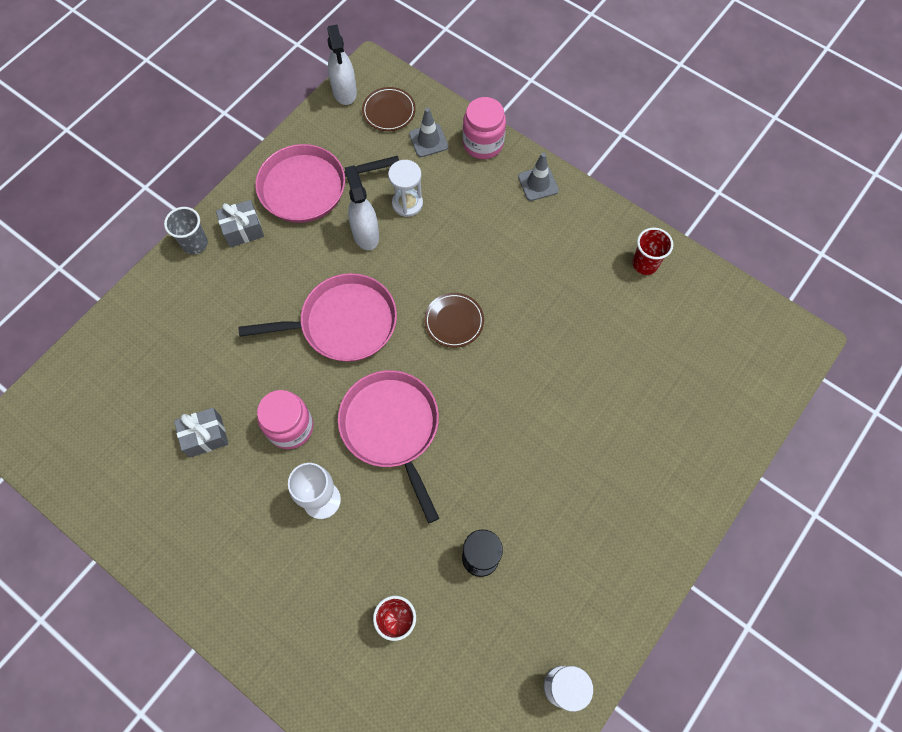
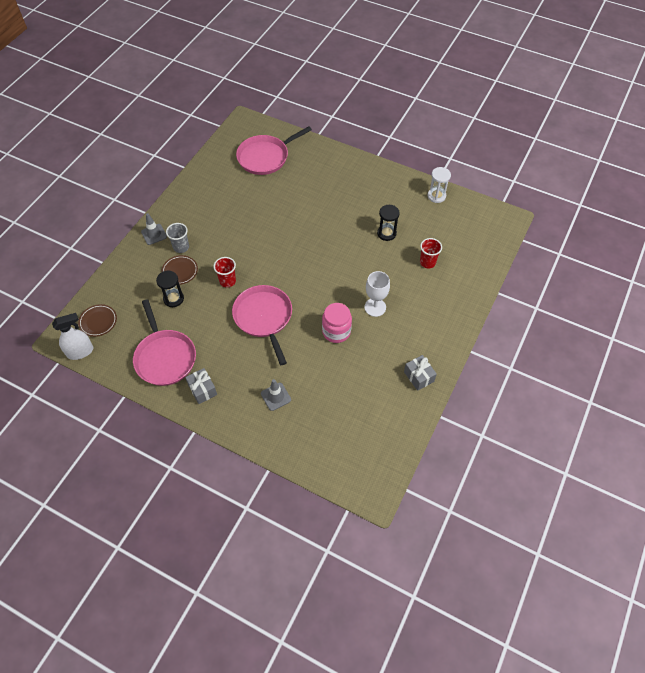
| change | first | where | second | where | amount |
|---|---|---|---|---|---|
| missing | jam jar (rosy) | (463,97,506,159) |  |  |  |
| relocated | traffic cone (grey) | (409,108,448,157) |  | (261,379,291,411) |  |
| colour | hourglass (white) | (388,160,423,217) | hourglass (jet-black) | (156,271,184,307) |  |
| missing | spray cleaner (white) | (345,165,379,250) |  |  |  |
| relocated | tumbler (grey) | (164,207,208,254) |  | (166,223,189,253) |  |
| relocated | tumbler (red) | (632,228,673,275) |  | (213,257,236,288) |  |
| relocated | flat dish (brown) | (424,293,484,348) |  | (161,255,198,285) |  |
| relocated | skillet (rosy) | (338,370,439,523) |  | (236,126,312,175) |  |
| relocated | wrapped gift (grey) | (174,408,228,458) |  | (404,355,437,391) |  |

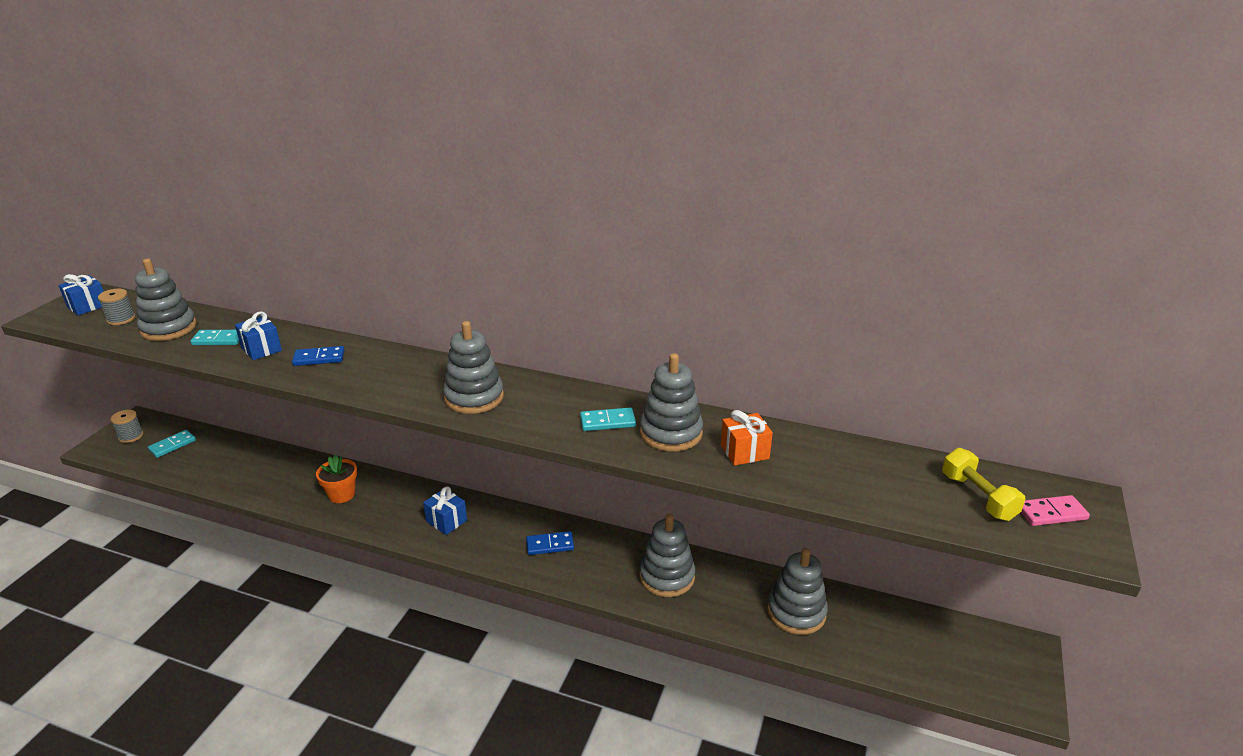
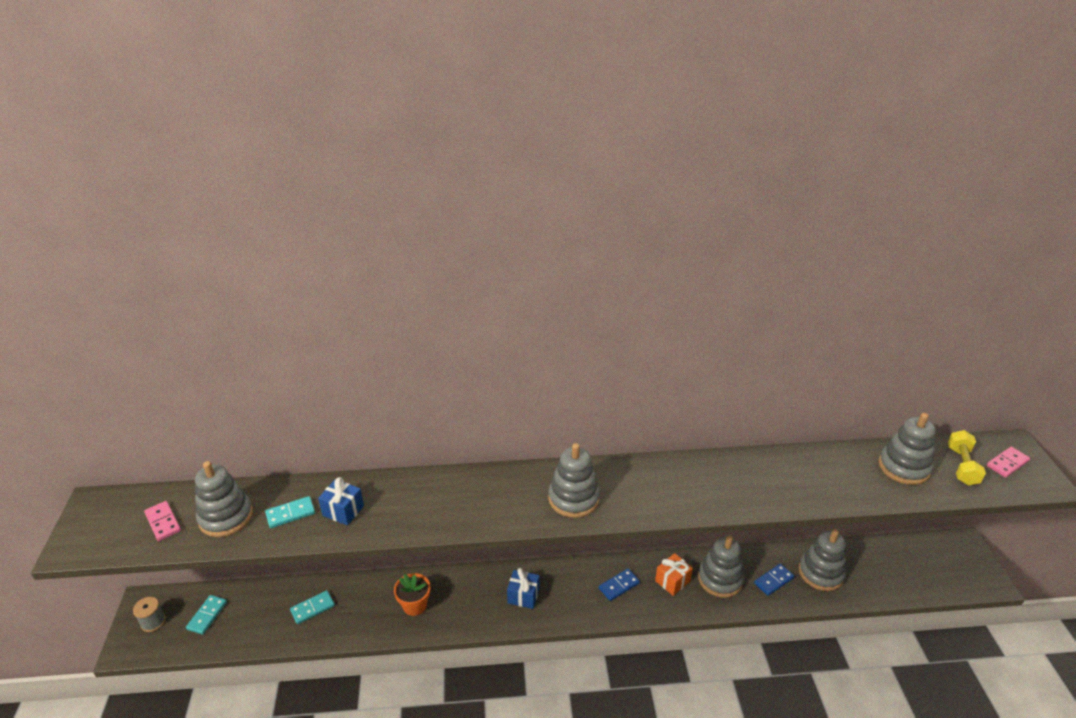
| change | first | where | second | where | amount |
|---|---|---|---|---|---|
| missing | wrapped gift (royal blue) | (59,274,104,315) |  |  |  |
| exchanged | bobbin (grey) | (98,289,135,325) | domino tile (rosy) | (144,501,181,541) |  |
| relocated | domino tile (royal blue) | (292,346,344,366) |  | (754,564,794,596) |  |
| relocated | stacking rings (grey) | (640,353,703,451) |  | (879,413,936,485) |  |
| relocated | domino tile (aqua) | (580,408,636,431) |  | (290,590,335,624) |  |
| relocated | wrapped gift (orange-coloured) | (721,410,773,466) |  | (655,553,693,596) |  |
| spun | dumbbell (golden) | (942,448,1025,521) |  | (948,430,986,486) | 60 degrees clockwise |

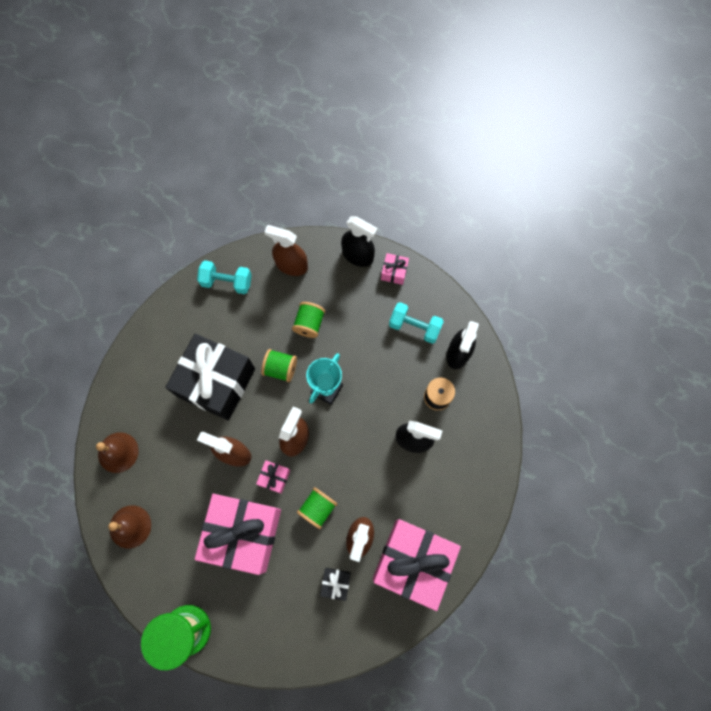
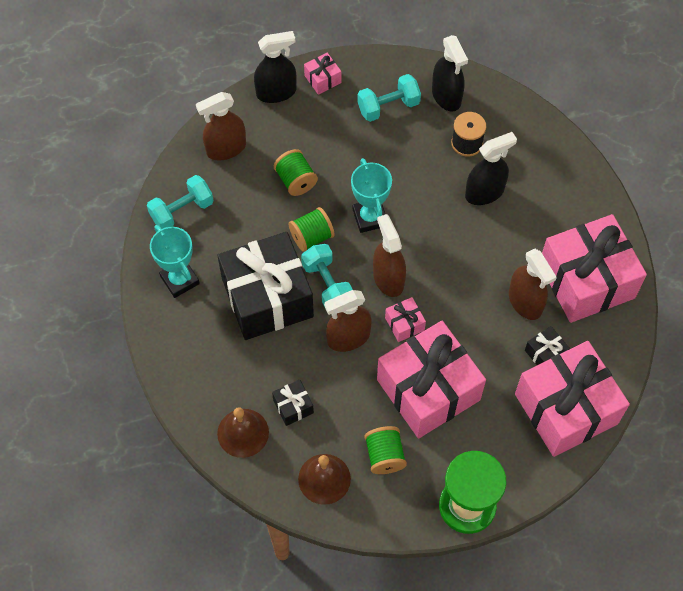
| change | first | where | second | where | amount |
|---|---|---|---|---|---|
| relocated | bobbin (emerald) | (297,487,337,529) |  | (364,426,407,474) |  |
| appeared |  |  | trophy (aqua) | (150,225,200,298) |  |
| appeared |  |  | dumbbell (aqua) | (301,244,353,307) |  |
| appeared |  |  | wrapped gift (rosy) | (515,341,630,457) |  |
| appeared |  |  | wrapped gift (jet-black) | (272,379,314,426) |  |

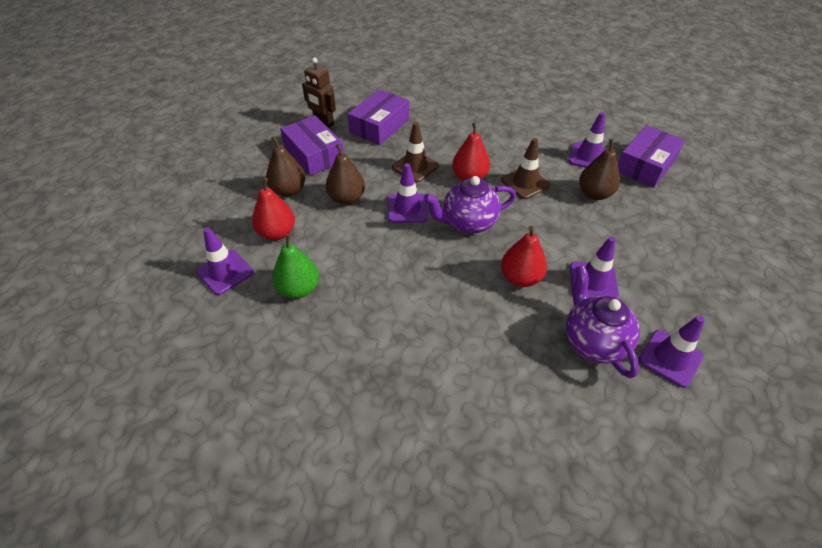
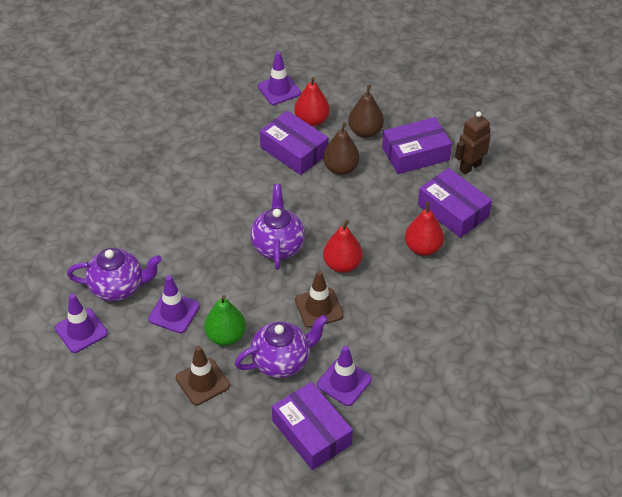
| change | first | where | second | where | amount |
|---|---|---|---|---|---|
| relocated | traffic cone (brown) | (392,122,439,182) |  | (176,345,230,406) |  |
| exchanged | pear fruit (brown) | (579,139,620,200) | china teapot (purple) | (235,315,328,378) |  |
| missing | traffic cone (purple) | (388,163,428,223) |  |  |  |
| relocated | pear fruit (red) | (501,226,547,287) |  | (405,202,444,256) |  |
| relocated | pear fruit (emerald) | (272,234,319,299) |  | (204,295,246,346) |  |
| appeared |  |  | box (purple) | (260,110,329,175) |  |

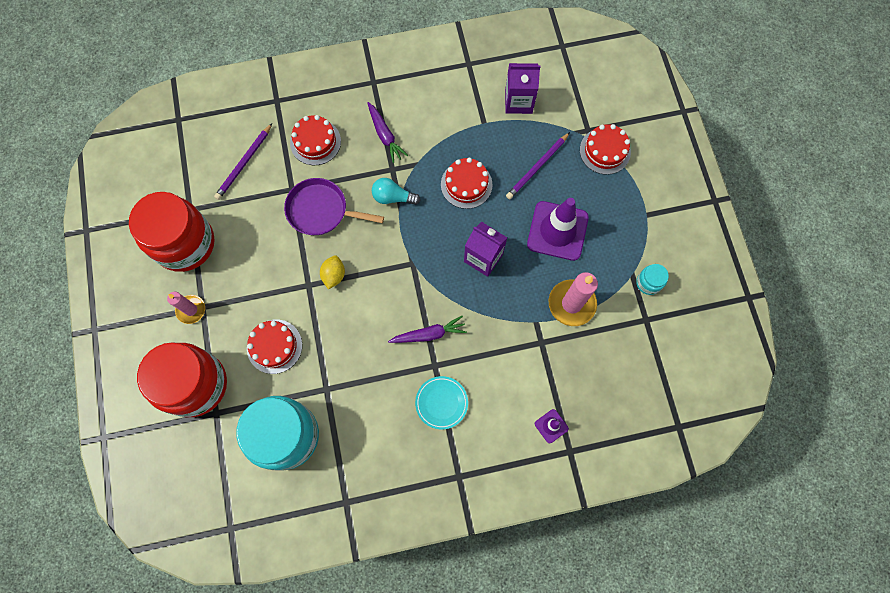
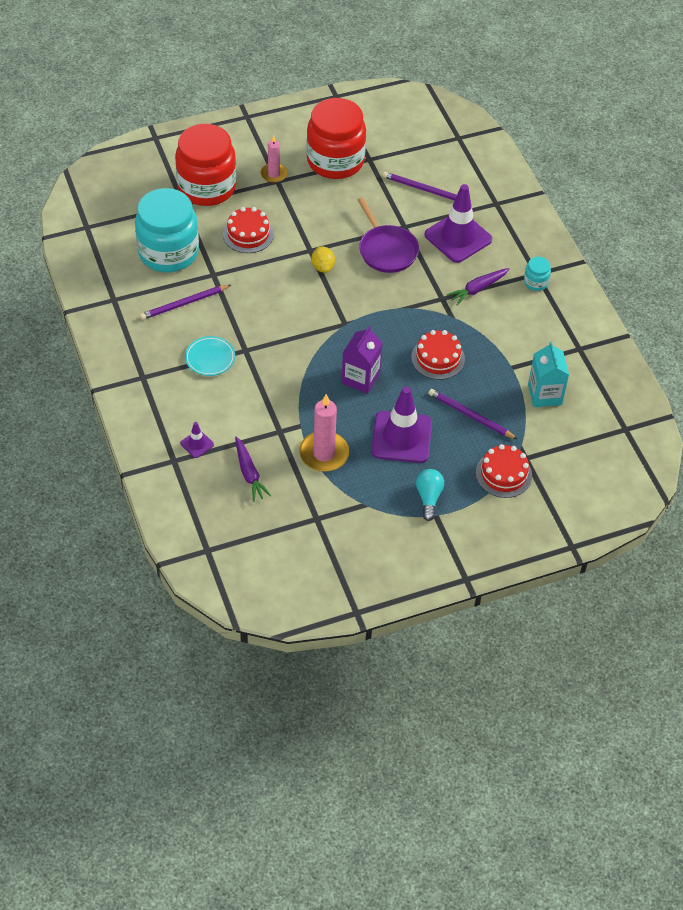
| change | first | where | second | where | amount |
|---|---|---|---|---|---|
| colour | milk carton (purple) | (505,63,540,114) | milk carton (aqua) | (528,341,569,407) |  |
| exchanged | layer cake (red) | (290,115,341,165) | traffic cone (purple) | (425,184,492,263) |  |
| spun | skillet (purple) | (284,178,384,235) |  | (358,197,419,273) | 150 degrees clockwise |
| relocated | lightbulb (aqua) | (372,178,420,205) |  | (416,469,444,521) |  |
| spun | toy lemon (golden) | (320,255,345,289) |  | (311,246,335,273) | 75 degrees clockwise |
| relocated | jam jar (aqua) | (636,264,669,295) |  | (524,257,551,291) |  |
| relocated | carrot (purple) | (388,316,467,343) |  | (235,436,271,502) |  |
| appeared |  |  | lead pencil (purple) | (140,285,231,320) |  |

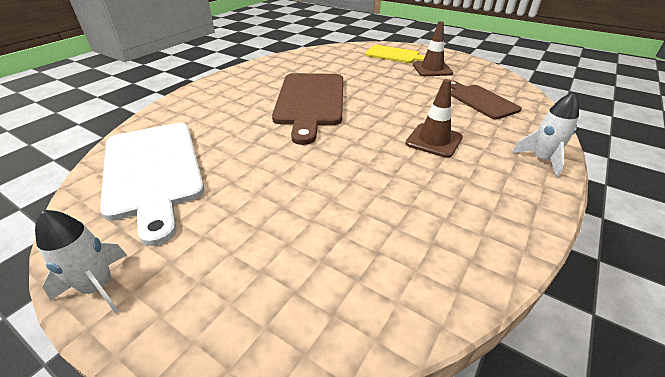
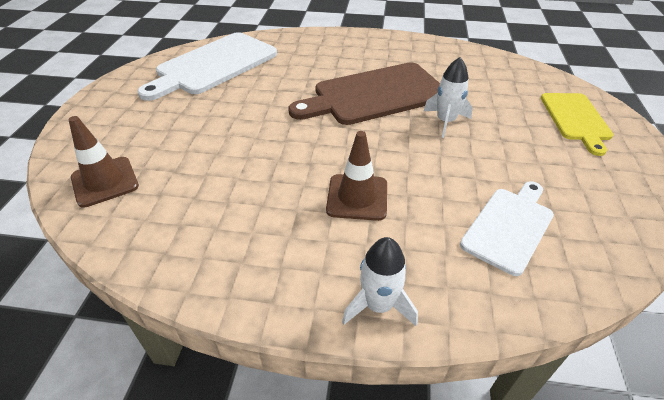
| change | first | where | second | where | amount |
|---|---|---|---|---|---|
| relocated | traffic cone (brown) | (413,21,453,76) |  | (68,116,139,208) |  |
| colour | bread board (brown) | (451,80,522,119) | bread board (white) | (460,181,554,276) |  |
| relocated | toy rocket (white) | (35,210,127,314) |  | (424,57,473,138) |  |

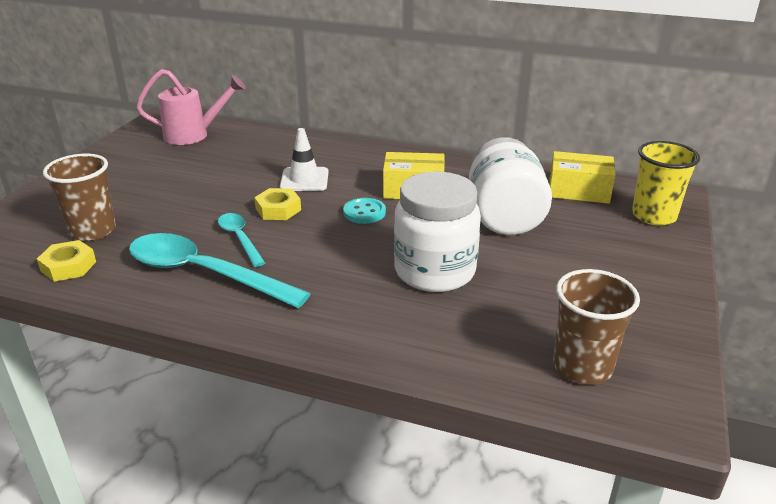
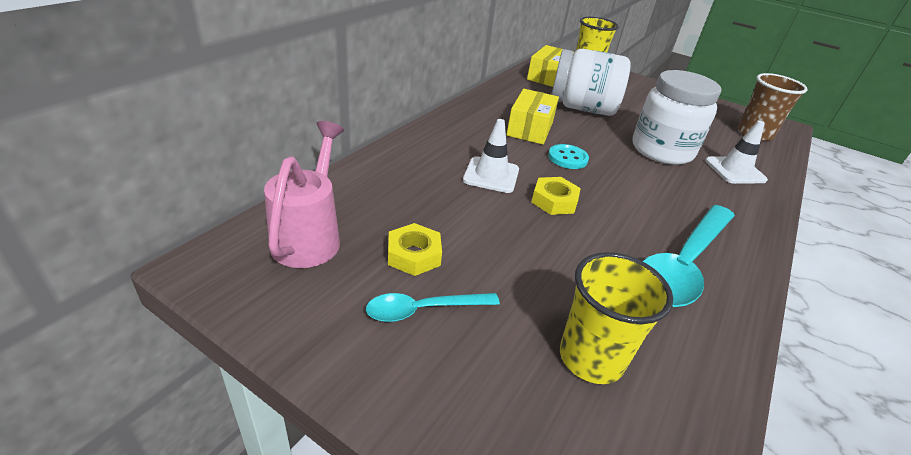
| change | first | where | second | where | amount |
|---|---|---|---|---|---|
| colour | tumbler (brown) | (43,153,116,241) | tumbler (golden) | (560,252,673,384) |  |
| relocated | tablespoon (aqua) | (218,213,265,267) |  | (366,293,500,322) |  |
| relocated | hex nut (golden) | (37,240,96,282) |  | (388,223,442,276) |  |
| appeared |  |  | traffic cone (white) | (705,120,768,184) |  |

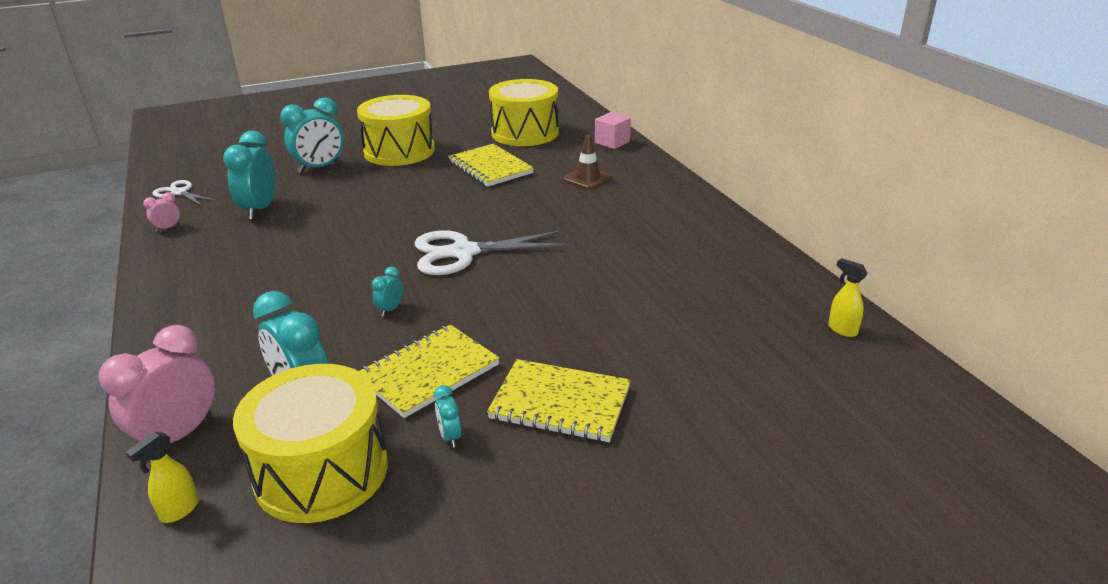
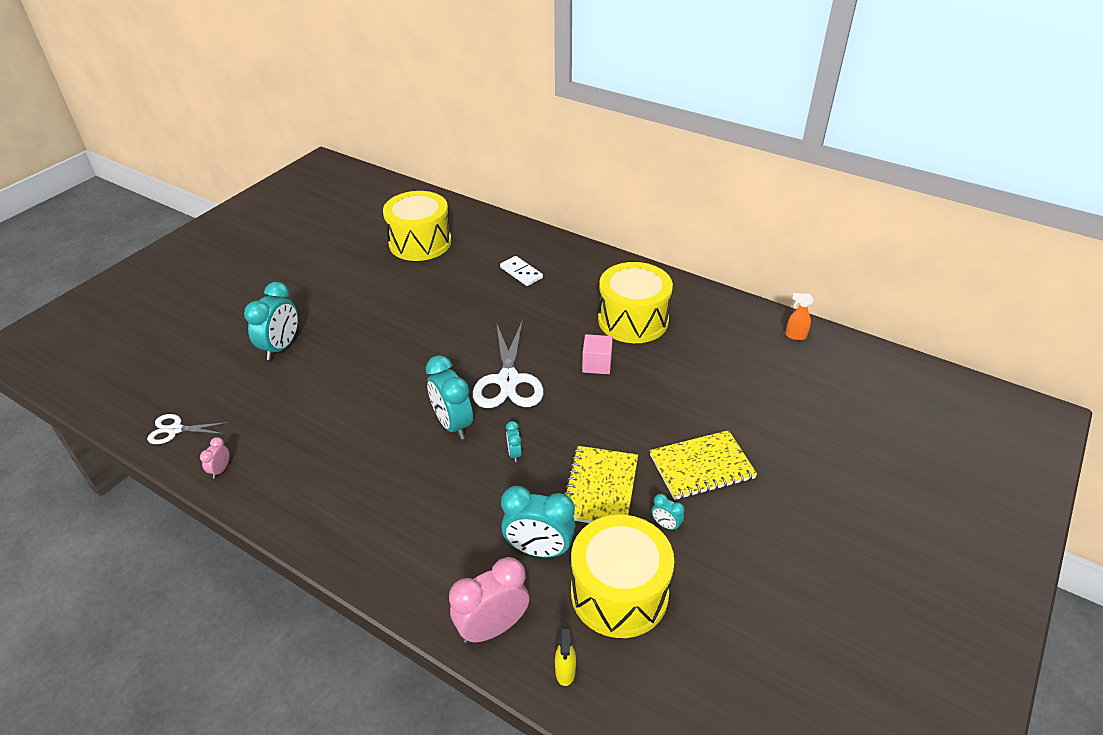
| change | first | where | second | where | amount |
|---|---|---|---|---|---|
| relocated | toy drum (golden) | (357,95,435,166) |  | (598,262,673,343) |  |
| relocated | block (rosy) | (595,112,631,149) |  | (582,334,613,374) |  |
| relocated | alarm clock (aqua) | (223,131,276,220) |  | (426,355,473,439) |  |
| exchanged | traffic cone (brown) | (563,135,612,190) | domino tile (white) | (500,256,543,286) |  |
| missing | notebook (golden) | (448,144,534,187) |  |  |  |
| spun | pair of scissors (white) | (415,230,570,275) |  | (473,322,544,408) | 45 degrees counterclockwise |
| colour | spray cleaner (golden) | (828,258,868,337) | spray cleaner (orange-coloured) | (785,293,814,340) |  |
| spun | alarm clock (rosy) | (98,325,215,443) |  | (449,557,529,644) | 60 degrees clockwise |

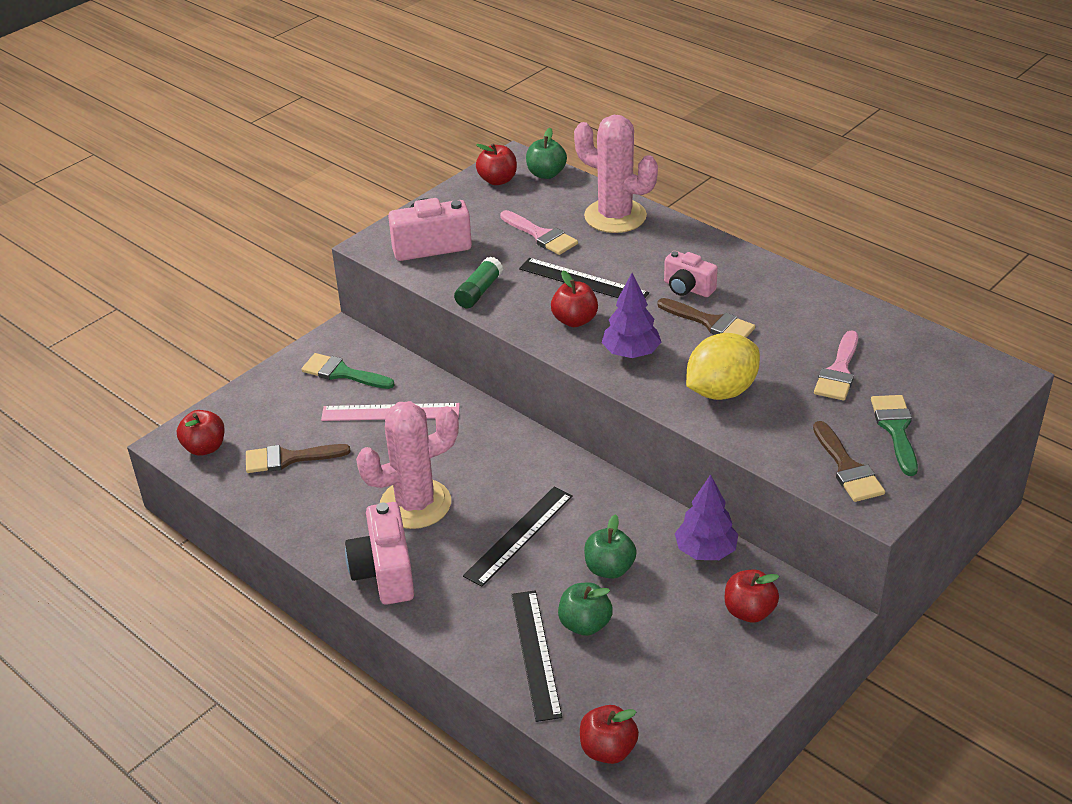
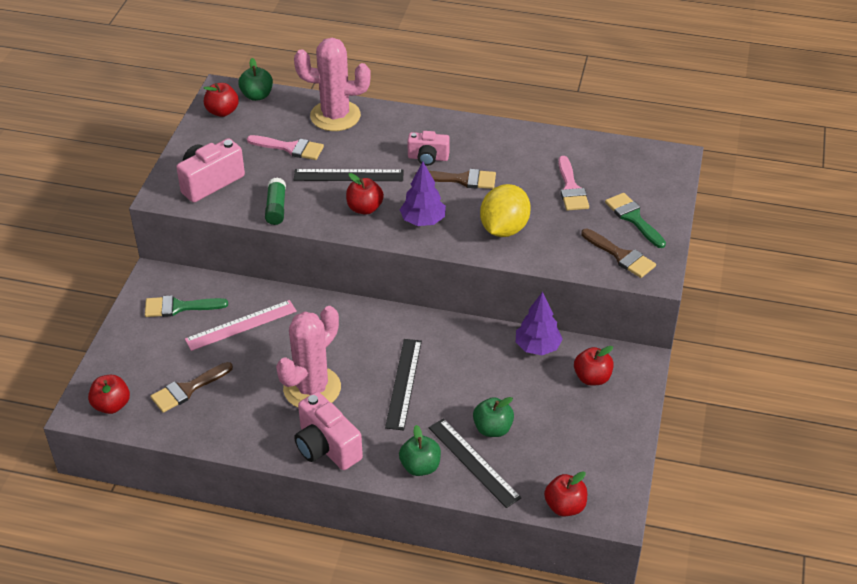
| change | first | where | second | where | amount |
|---|---|---|---|---|---|
| relocated | toy apple (emerald) | (584,514,637,579) |  | (399,425,441,476) |  |

